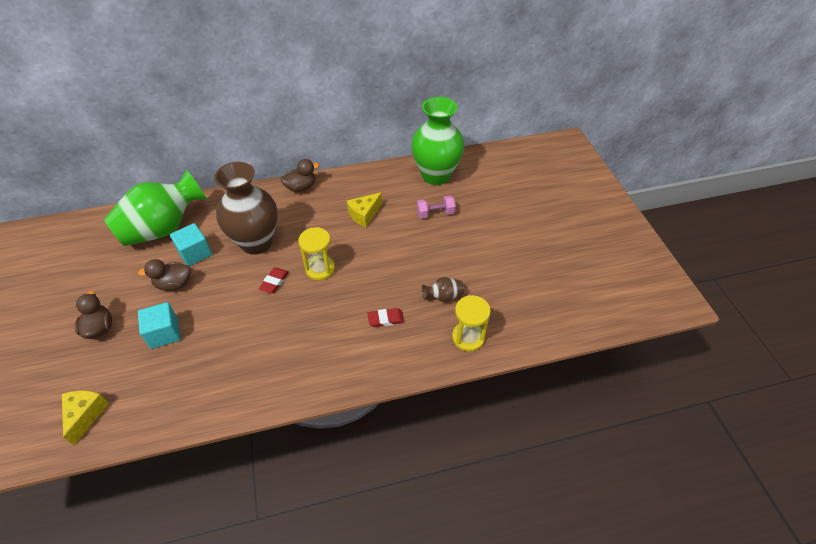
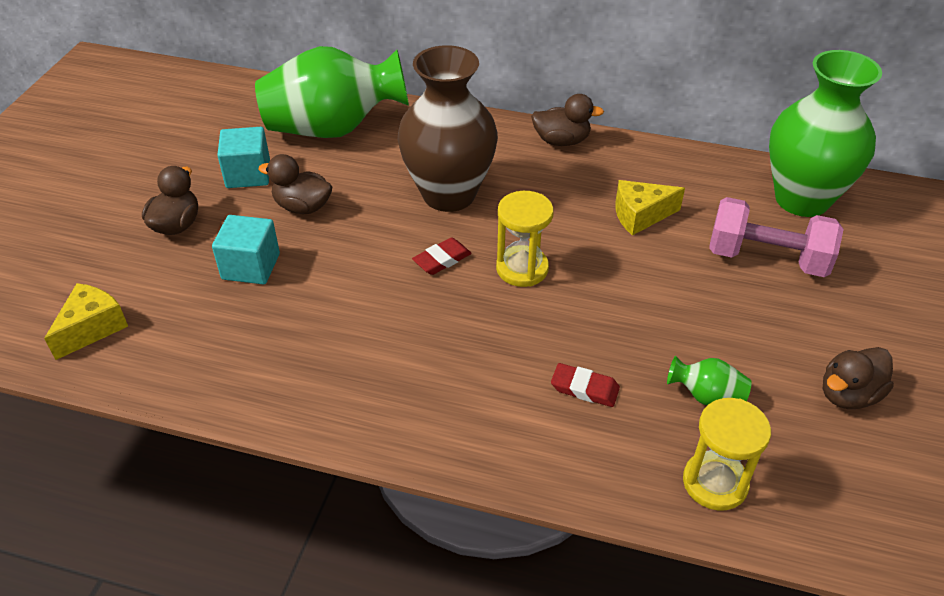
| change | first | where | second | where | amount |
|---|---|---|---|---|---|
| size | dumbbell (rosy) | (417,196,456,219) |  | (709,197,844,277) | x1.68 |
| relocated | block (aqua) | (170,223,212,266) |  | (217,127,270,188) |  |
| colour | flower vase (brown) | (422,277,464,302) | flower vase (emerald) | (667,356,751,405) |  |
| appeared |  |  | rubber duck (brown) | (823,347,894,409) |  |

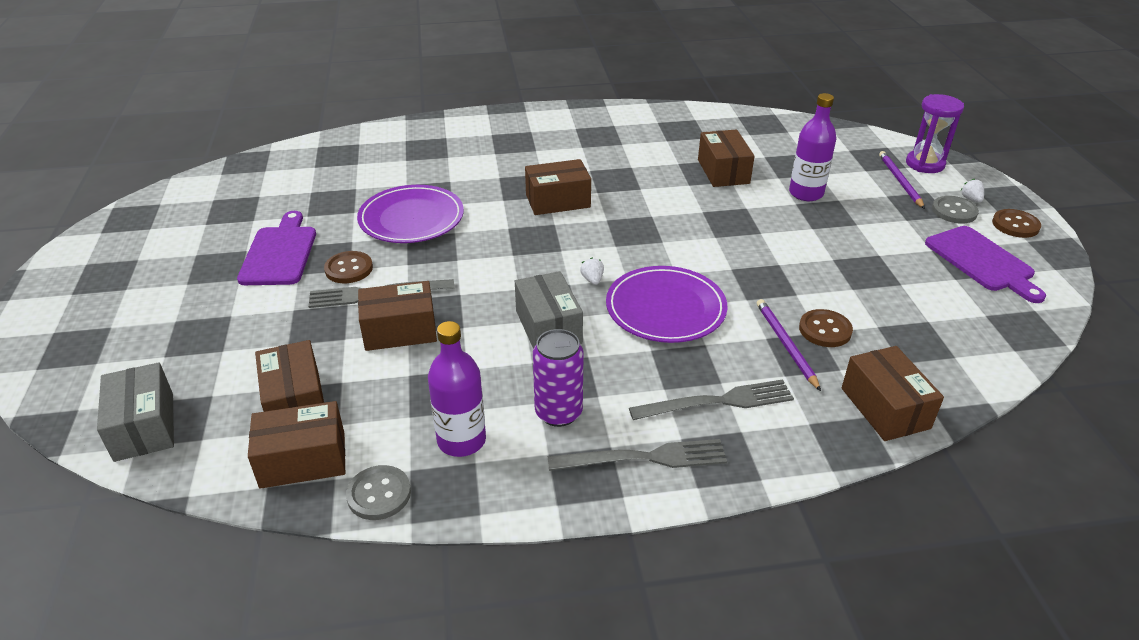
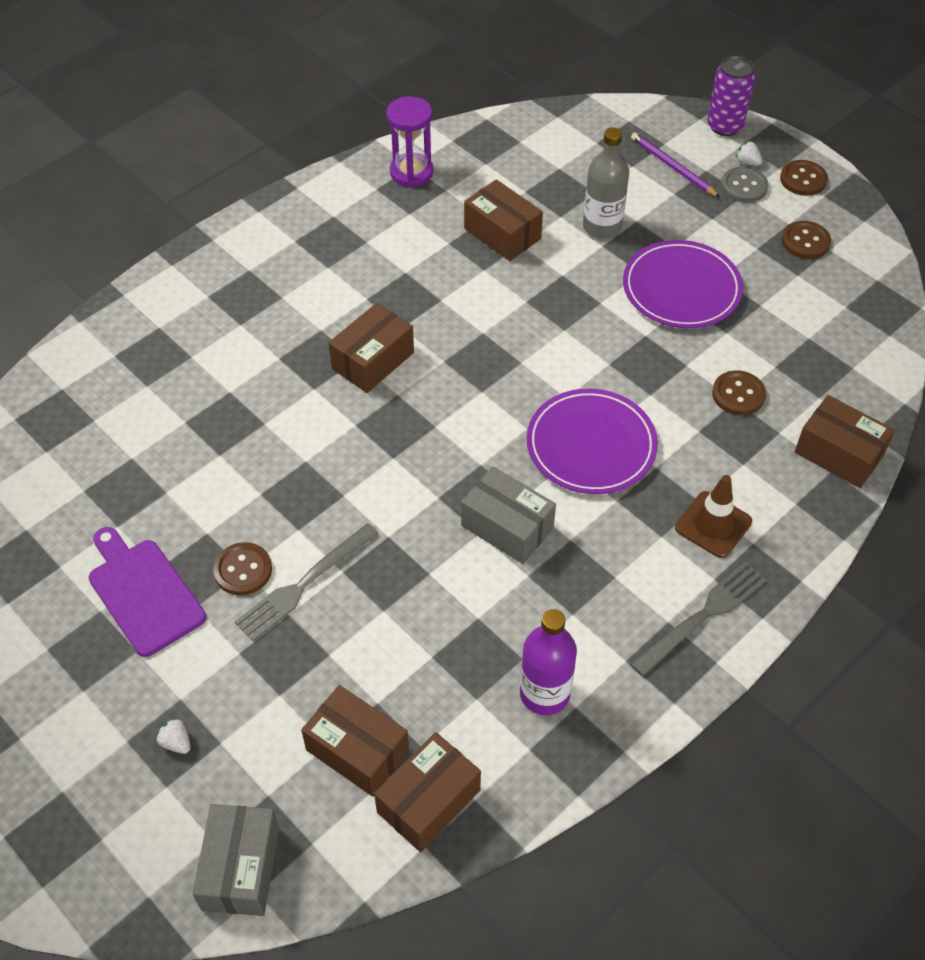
| change | first | where | second | where | amount |
|---|---|---|---|---|---|
| colour | bottle (purple) | (789,93,836,201) | bottle (grey) | (583,127,629,239) |  |
| relocated | hourglass (purple) | (906,94,964,173) |  | (386,96,434,187) |  |
| relocated | flat dish (purple) | (357,185,464,243) |  | (623,240,743,328) |  |
| exchanged | bread board (purple) | (925,226,1046,303) | shirt button (brown) | (781,221,831,259) |  |
| relocated | berry (white) | (580,257,604,285) |  | (156,718,190,754) |  |
| missing | box (brown) | (358,281,437,351) |  |  |  |
| missing | lead pencil (purple) | (757,299,821,391) |  |  |  |
| relocated | can (purple) | (533,329,584,427) |  | (707,56,755,136) |  |
| spun | box (grey) | (97,362,174,462) |  | (192,804,279,916) | 60 degrees clockwise |
| exchanged | table fork (grey) | (629,379,794,420) | traffic cone (brown) | (675,475,752,558) |  |
| missing | shirt button (grey) | (346,465,411,520) |  |  |  |

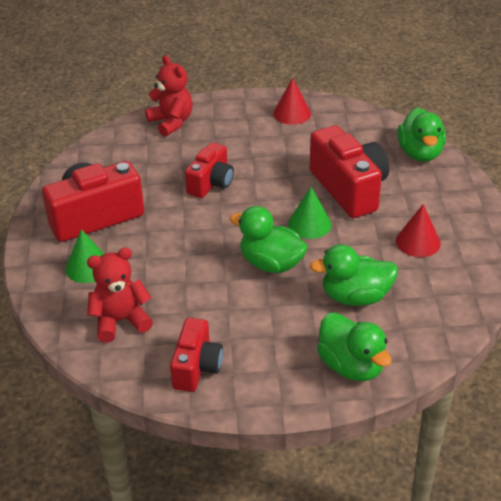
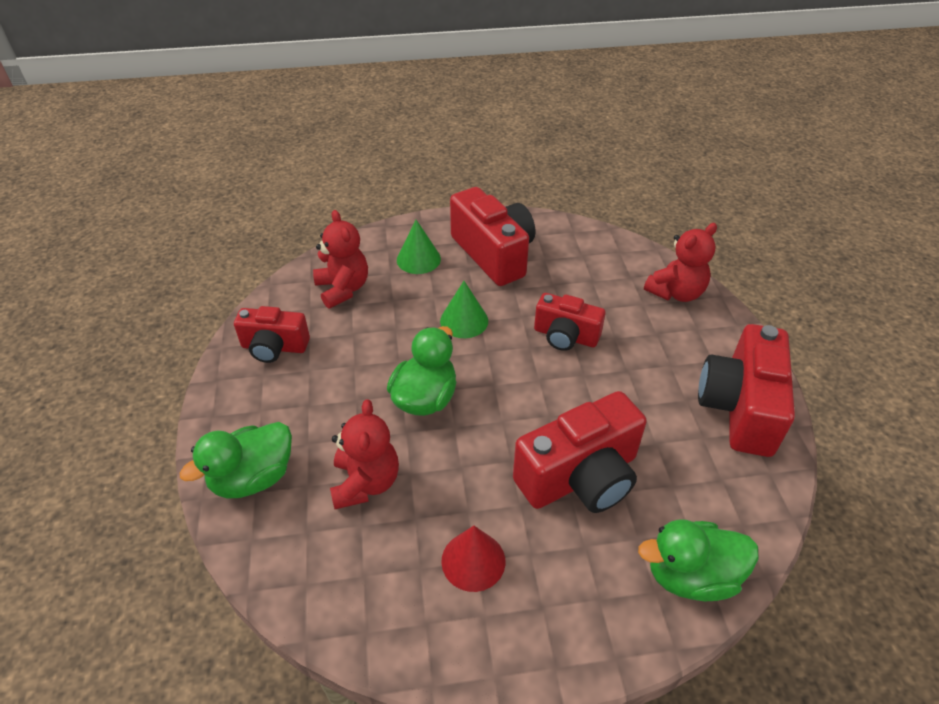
| change | first | where | second | where | amount |
|---|---|---|---|---|---|
| exchanged | cone (red) | (273,78,311,125) | camera (red) | (698,324,795,457) |  |
| relocated | cone (emerald) | (288,187,332,239) |  | (440,281,488,338) |  |
| exchanged | rubber duck (emerald) | (310,244,398,306) | teddy bear (red) | (330,399,399,509) |  |

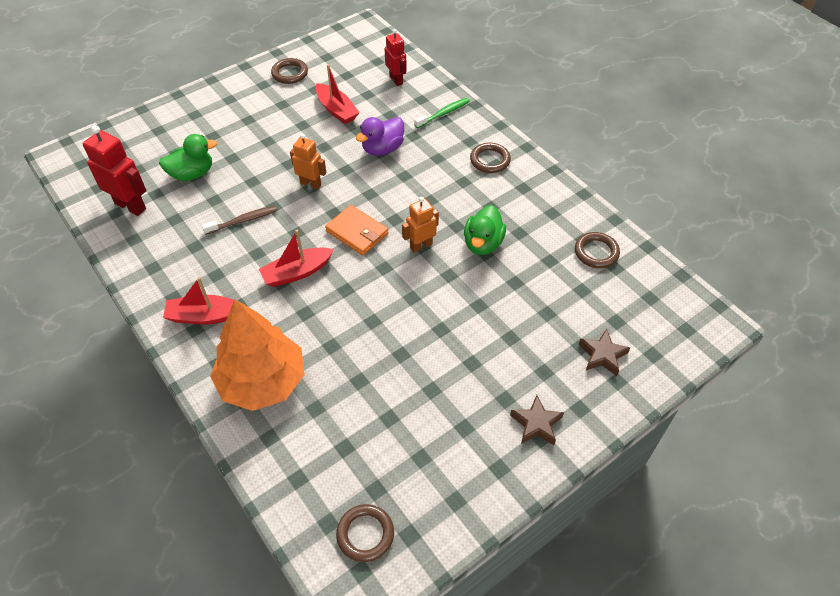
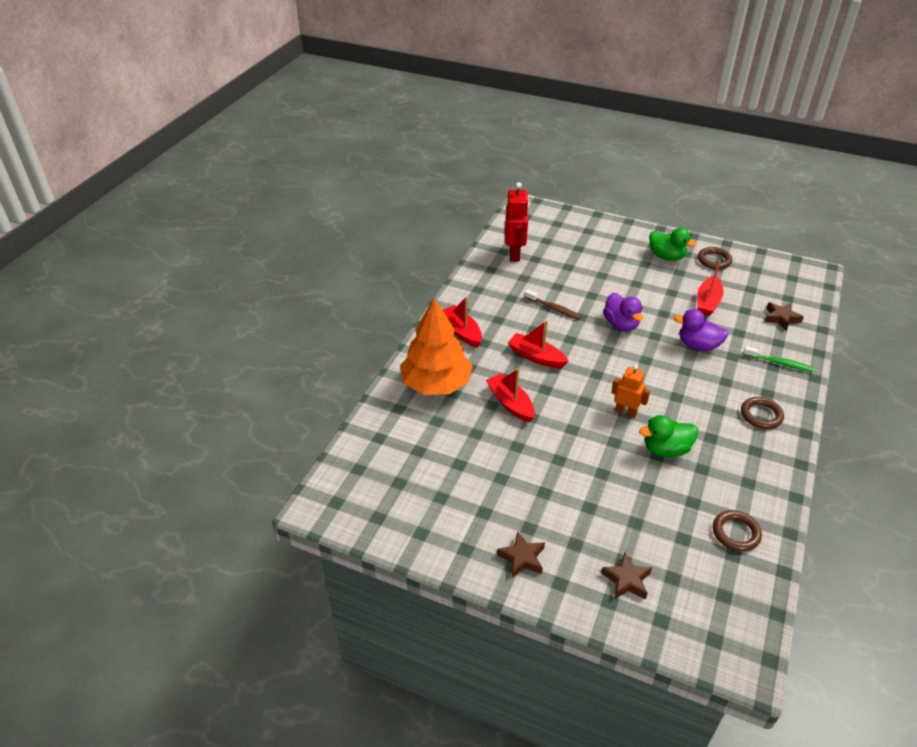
| change | first | where | second | where | amount |
|---|---|---|---|---|---|
| exchanged | robot (red) | (384,29,407,86) | five-pointed star (brown) | (765,302,804,331) |  |
| relocated | rubber duck (emerald) | (159,134,217,181) |  | (649,228,696,261) |  |
| exchanged | robot (orange-coloured) | (290,134,326,190) | rubber duck (purple) | (603,293,643,331) |  |
| missing | card wallet (orange-coloured) | (325,205,388,255) |  |  |  |
| missing | ring (brown) | (336,504,394,562) |  |  |  |
| appeared |  |  | boat (red) | (486,368,535,422) |  |

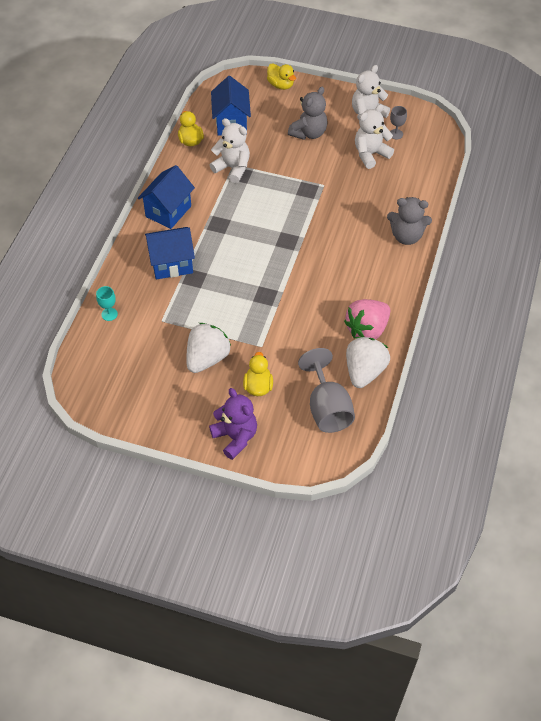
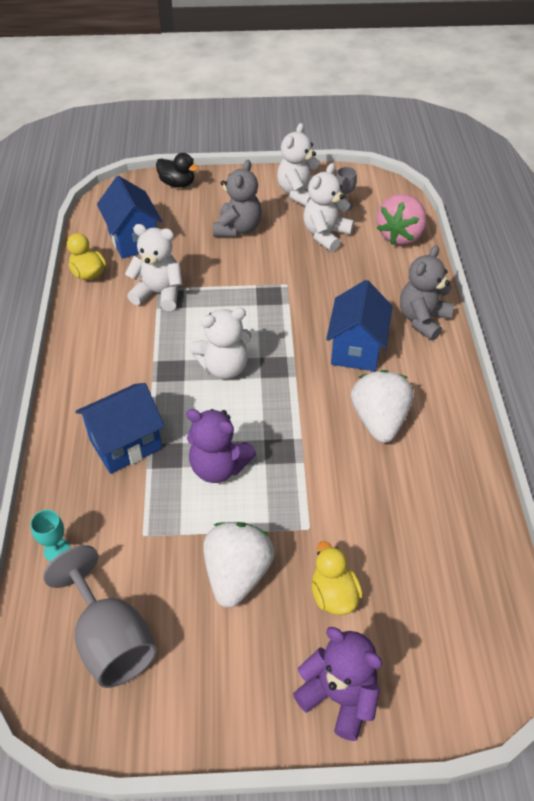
| change | first | where | second | where | amount |
|---|---|---|---|---|---|
| colour | rubber duck (golden) | (267,63,296,90) | rubber duck (jet-black) | (156,153,199,188) |  |
| relocated | house (royal blue) | (138,165,195,229) |  | (326,280,393,371) |  |
| spun | teddy bear (grey) | (387,197,432,245) |  | (400,245,454,341) | 135 degrees clockwise |
| relocated | berry (rosy) | (344,299,390,339) |  | (377,194,427,245) |  |
| relocated | berry (white) | (346,337,390,388) |  | (351,370,413,443) |  |
| relocated | chalice (grey) | (298,348,355,433) |  | (43,545,157,688) |  |
| appeared |  |  | teddy bear (white) | (189,307,252,379) |  |
| appeared |  |  | teddy bear (purple) | (186,409,256,483) |  |

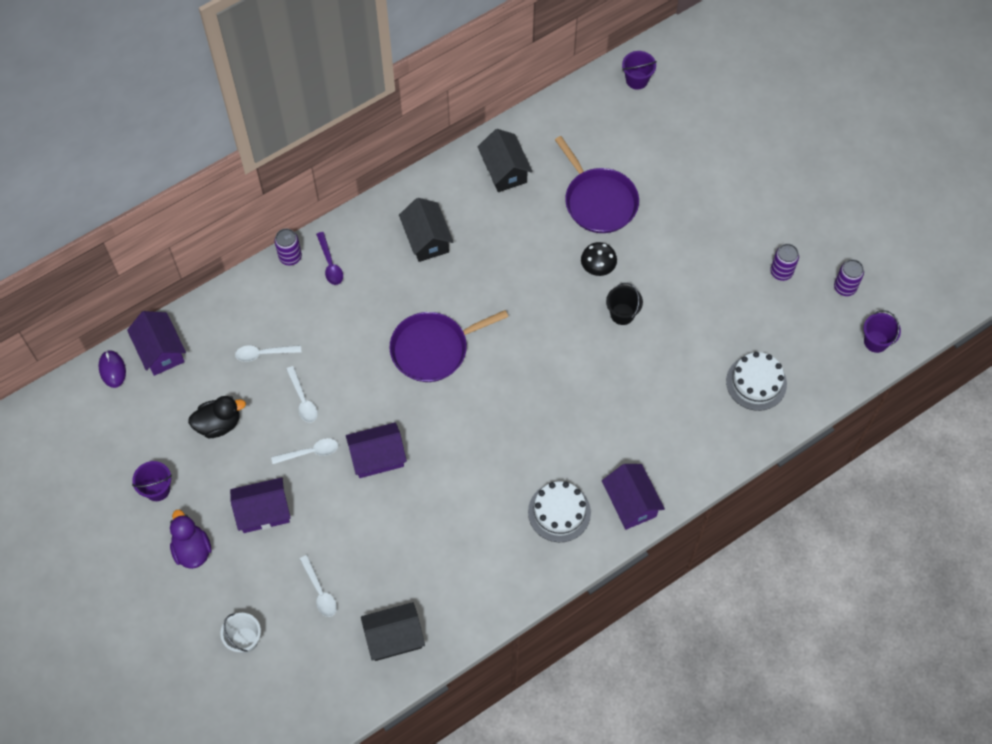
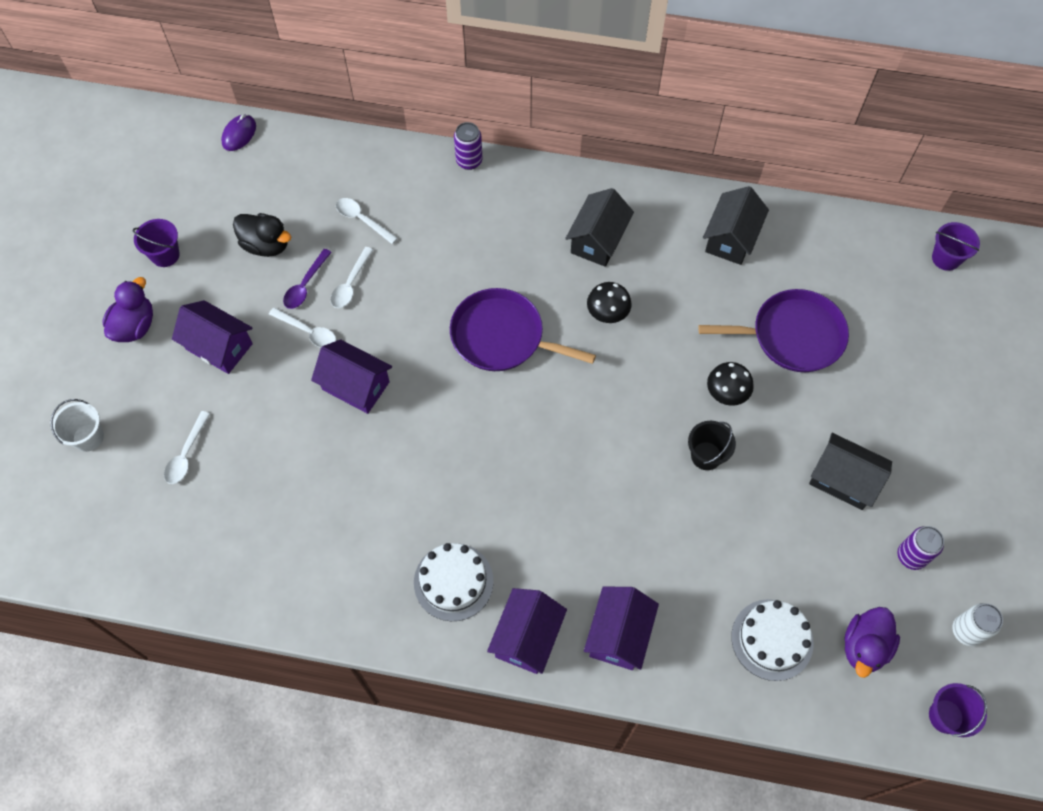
| change | first | where | second | where | amount |
|---|---|---|---|---|---|
| spun | skillet (purple) | (555,136,639,233) |  | (698,289,849,372) | 105 degrees counterclockwise |
| relocated | tablespoon (purple) | (316,232,343,285) |  | (283,249,332,309) |  |
| colour | can (purple) | (834,259,864,296) | can (white) | (952,603,1003,646) |  |
| relocated | house (purple) | (127,311,186,376) |  | (584,587,659,670) |  |
| relocated | house (jet-black) | (361,602,425,661) |  | (809,433,892,510) |  |
| appeared |  |  | fungus (jet-black) | (587,282,632,323) |  |
| appeared |  |  | rubber duck (purple) | (844,607,900,678) |  |

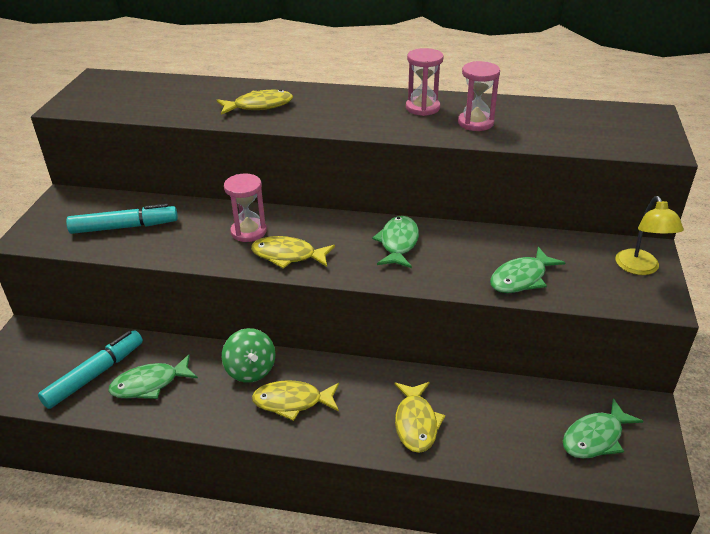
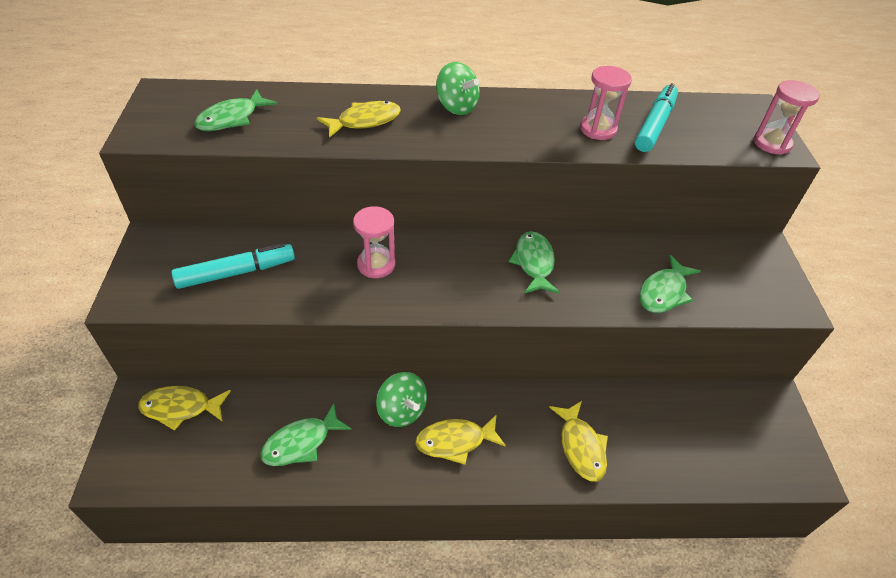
| change | first | where | second | where | amount |
|---|---|---|---|---|---|
| relocated | hourglass (rosy) | (406,48,444,116) |  | (753,80,820,155) |  |
| missing | reading lamp (golden) | (615,196,684,275) |  |  |  |
| relocated | toy fish (golden) | (251,236,335,269) |  | (138,386,231,431) |  |
| relocated | marker pen (aqua) | (38,330,143,409) |  | (635,83,678,152) |  |
| relocated | toy fish (emerald) | (563,398,643,459) |  | (194,89,277,131) |  |
| appeared |  |  | toy top (emerald) | (436,62,480,115) |  |

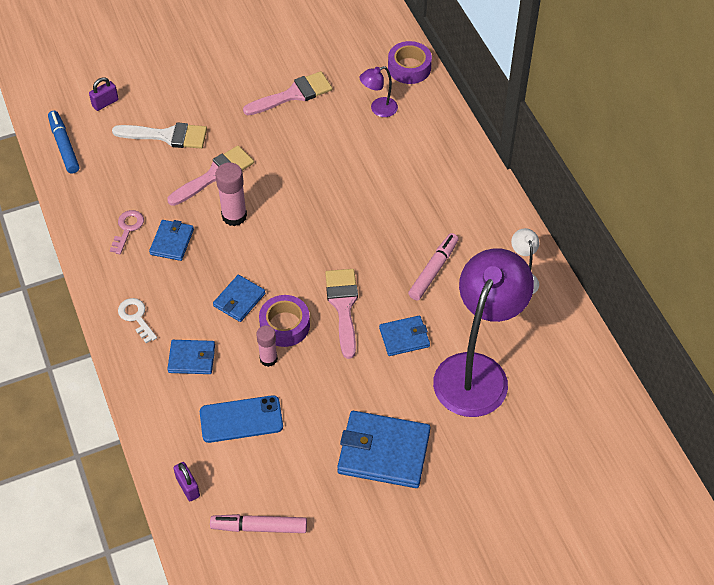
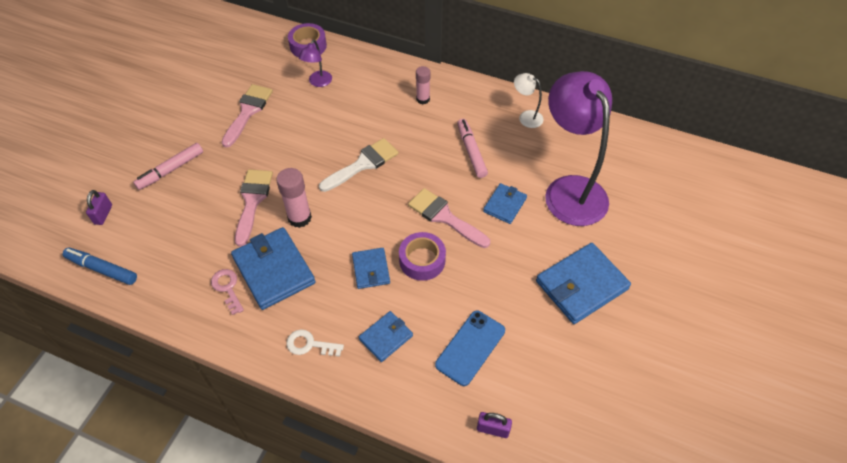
| change | first | where | second | where | amount |
|---|---|---|---|---|---|
| relocated | paint brush (white) | (112,122,207,149) |  | (319,138,399,192) |  |
| size | card wallet (royal blue) | (149,220,194,261) |  | (231,227,316,310) | x1.79 |
| relocated | glue stick (rosy) | (256,325,278,367) |  | (416,66,430,104) |  |
| relocated | marker pen (rosy) | (210,514,307,533) |  | (133,143,203,190) |  |

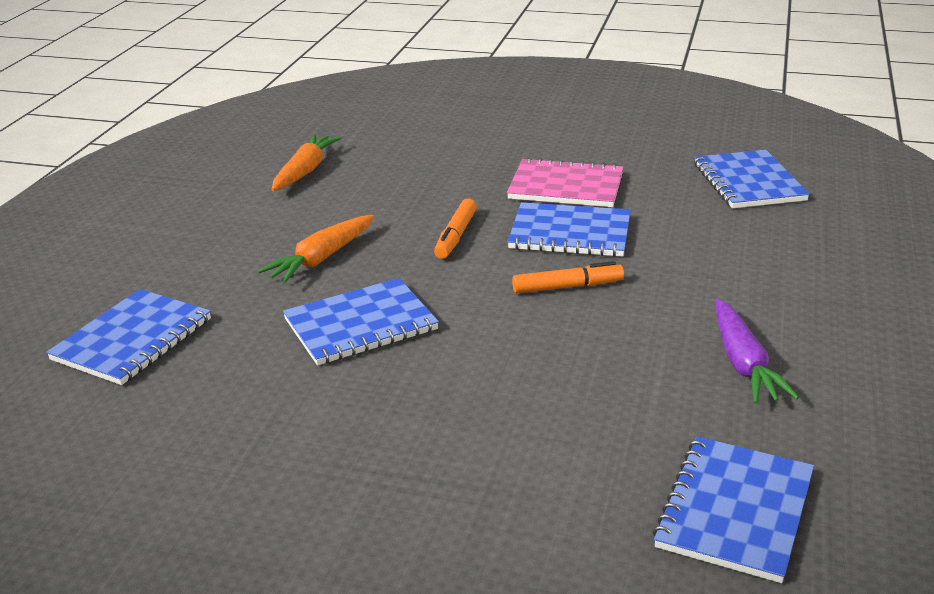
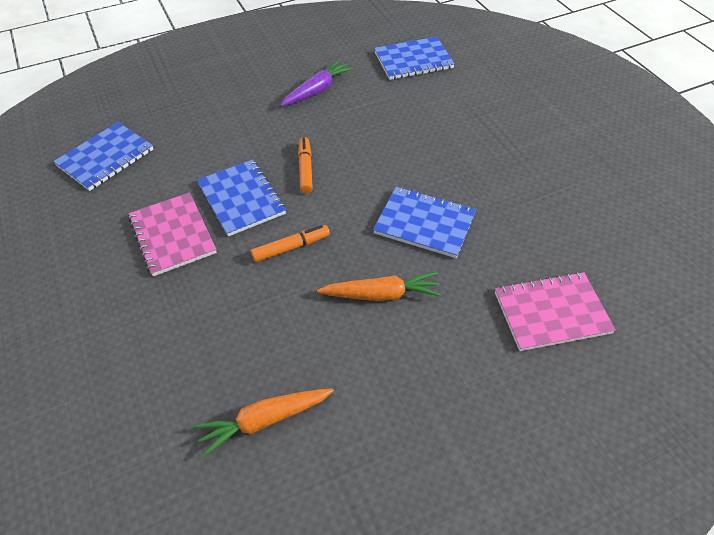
| change | first | where | second | where | amount |
|---|---|---|---|---|---|
| spun | marker pen (orange-coloured) | (512,261,624,293) |  | (298,137,313,194) | 45 degrees clockwise |
| colour | notebook (royal blue) | (46,289,211,385) | notebook (rosy) | (495,272,616,351) |  |

